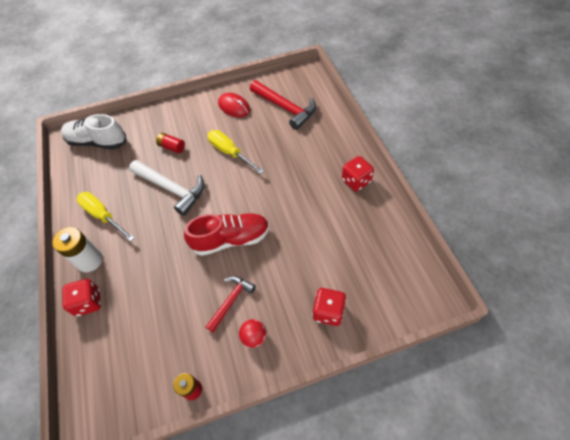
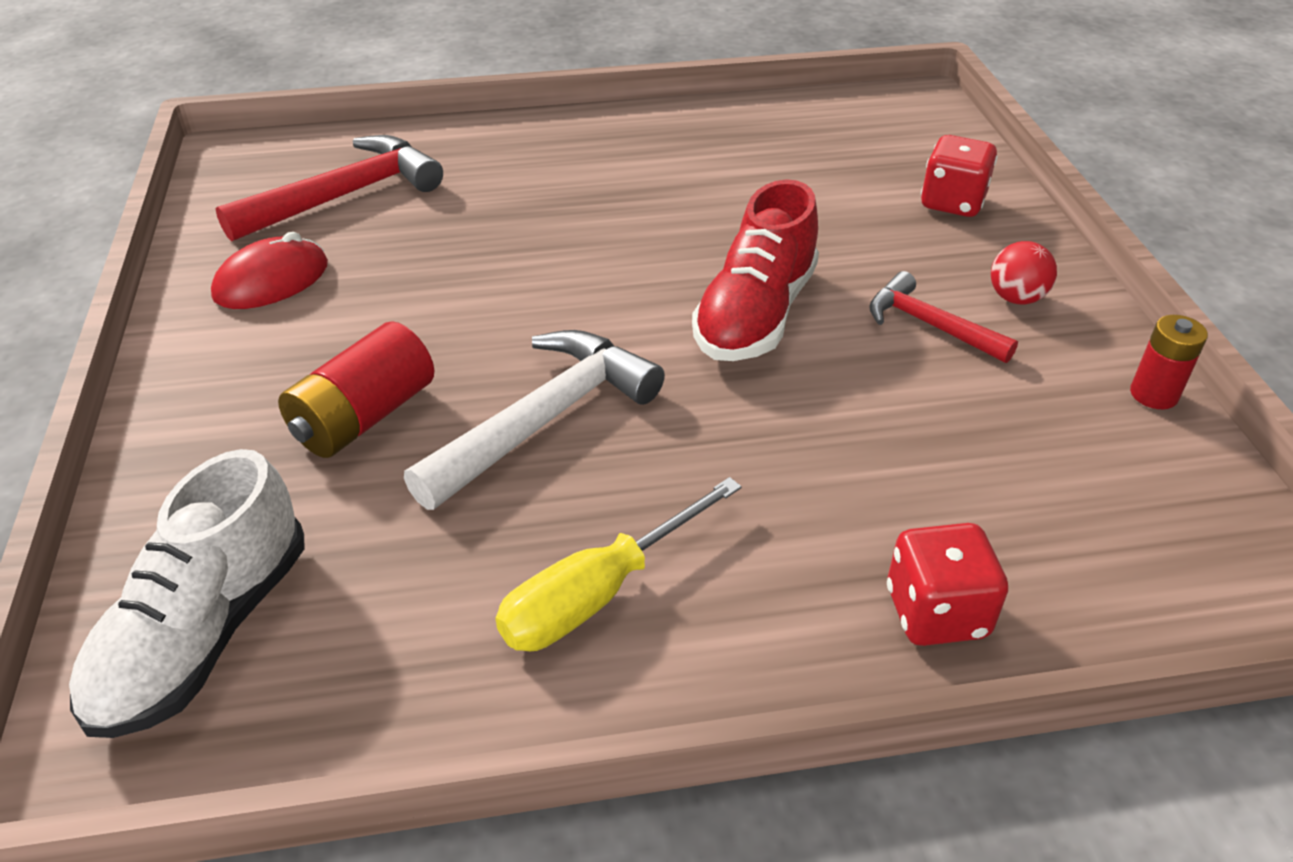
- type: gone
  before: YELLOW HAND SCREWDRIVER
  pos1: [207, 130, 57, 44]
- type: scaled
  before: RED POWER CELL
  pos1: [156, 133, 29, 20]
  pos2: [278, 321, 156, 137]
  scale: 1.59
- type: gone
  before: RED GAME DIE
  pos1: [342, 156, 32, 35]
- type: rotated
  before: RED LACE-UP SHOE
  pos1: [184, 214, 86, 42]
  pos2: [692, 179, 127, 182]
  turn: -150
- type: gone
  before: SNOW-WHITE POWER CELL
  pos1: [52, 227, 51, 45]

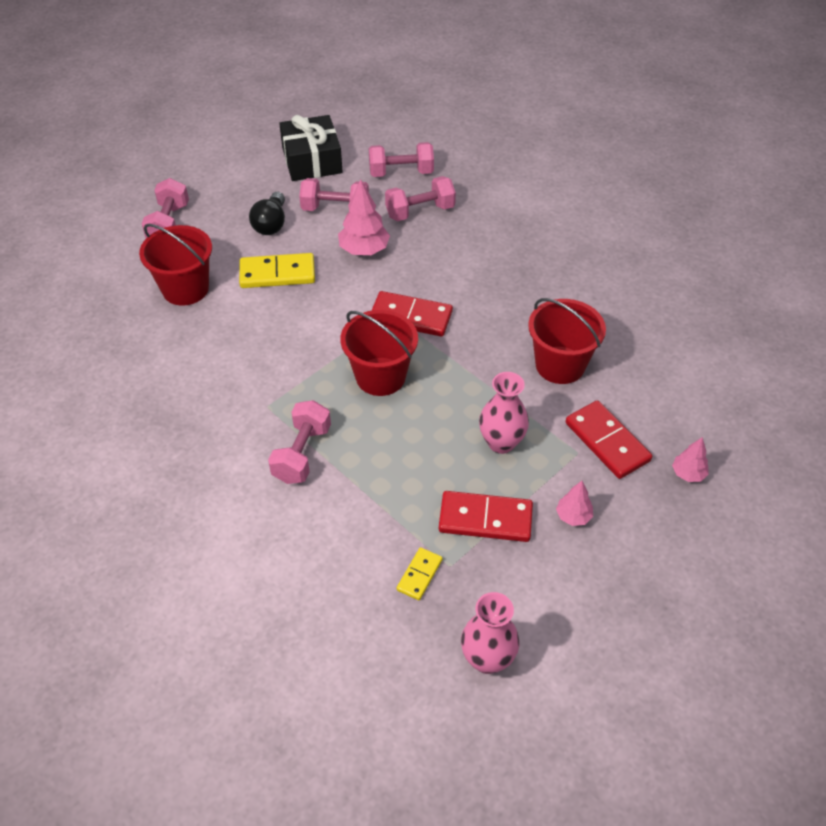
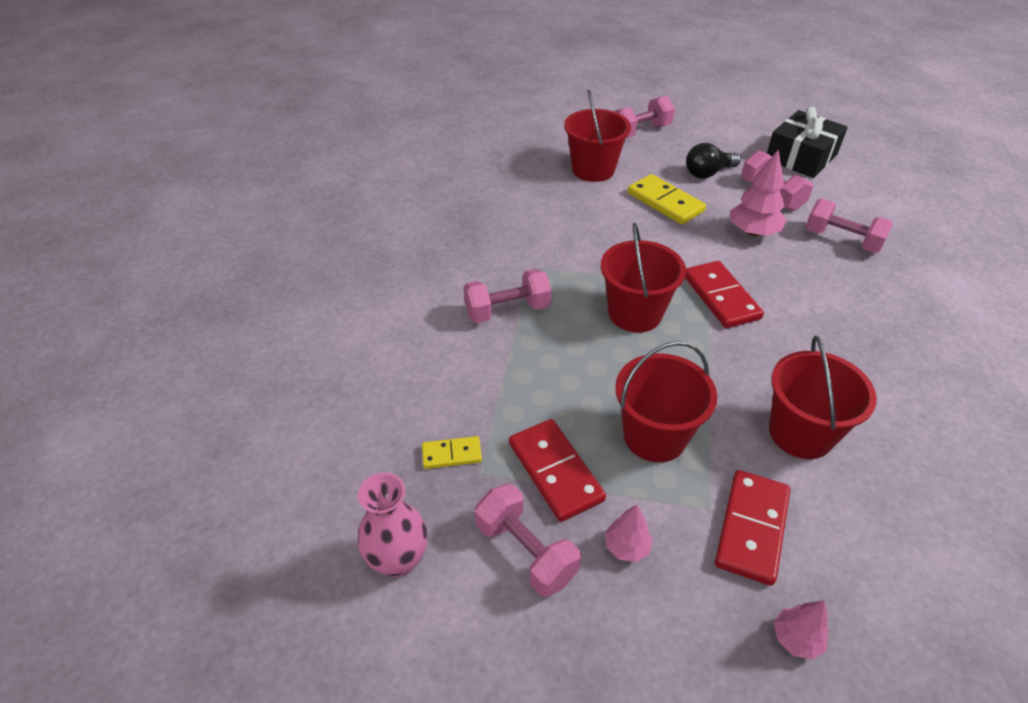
- type: shifted
  before: ROSE-PINK HAND WEIGHT
  pos1: [369, 142, 65, 35]
  pos2: [475, 484, 106, 113]
- type: swapped
  before: ROSE-PINK TALL VASE
  after: RED PAIL
  pos1: [479, 372, 50, 82]
  pos2: [615, 341, 102, 121]

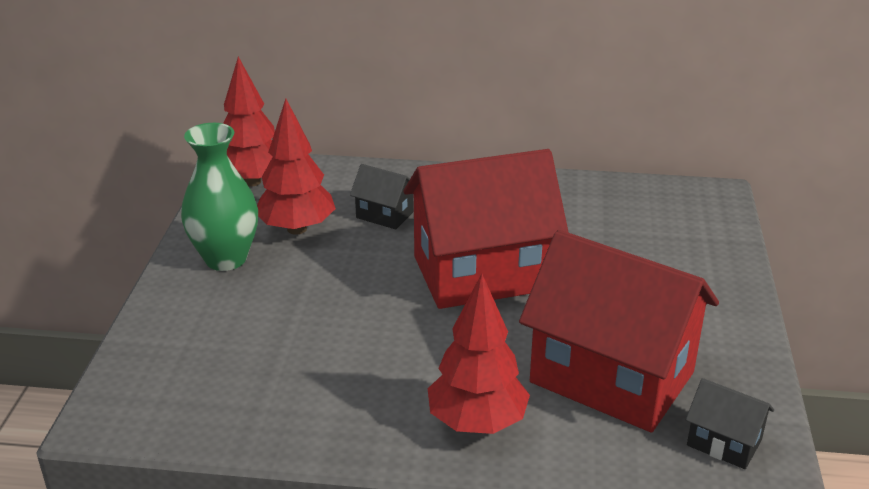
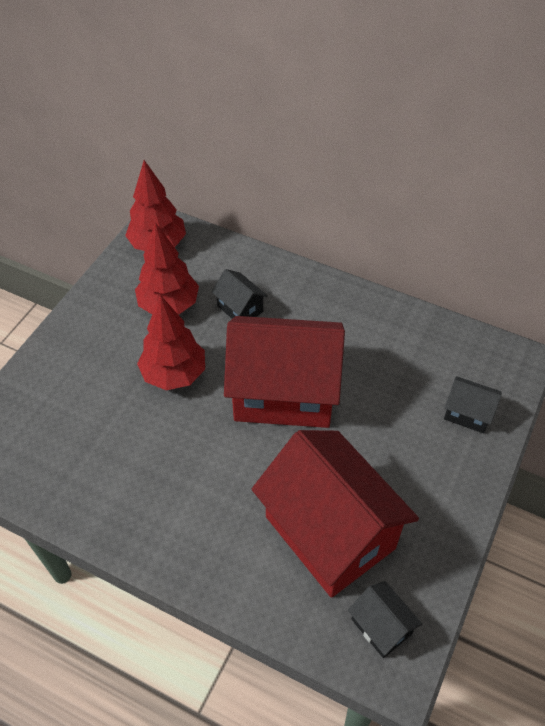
- type: gone
  before: LEAF-GREEN TALL VASE
  pos1: [181, 123, 77, 148]
- type: shifted
  before: RED TOY TREE
  pos1: [428, 274, 102, 160]
  pos2: [137, 295, 68, 95]
- type: new
  after: EBONY HOUSE
  pos2: [444, 376, 57, 57]

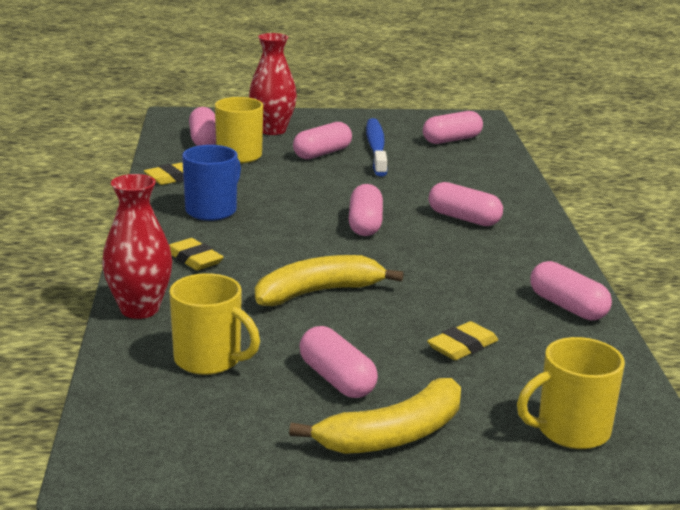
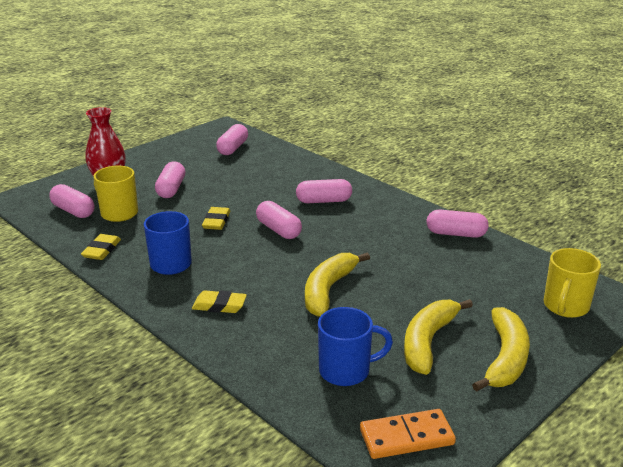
- type: gone
  before: COBALT DENTAL BRUSH
  pos1: [366, 118, 22, 58]
- type: gone
  before: RED TALL VASE
  pos1: [102, 174, 70, 145]
- type: repainted
  before: YELLOW MUG
  after: COBALT MUG
  pos1: [169, 273, 91, 102]
  pos2: [318, 307, 75, 79]
- type: shifted
  before: YELLOW ERASER
  pos1: [427, 321, 71, 39]
  pos2: [202, 207, 28, 23]
- type: swapped
  before: ROSE-PINK PILL
  after: YELLOW BANANA FRUIT
  pos1: [299, 326, 79, 72]
  pos2: [404, 299, 69, 76]
- type: new
  after: ORANGE-COLOURED DOMINO PIECE
  pos2: [360, 409, 96, 50]

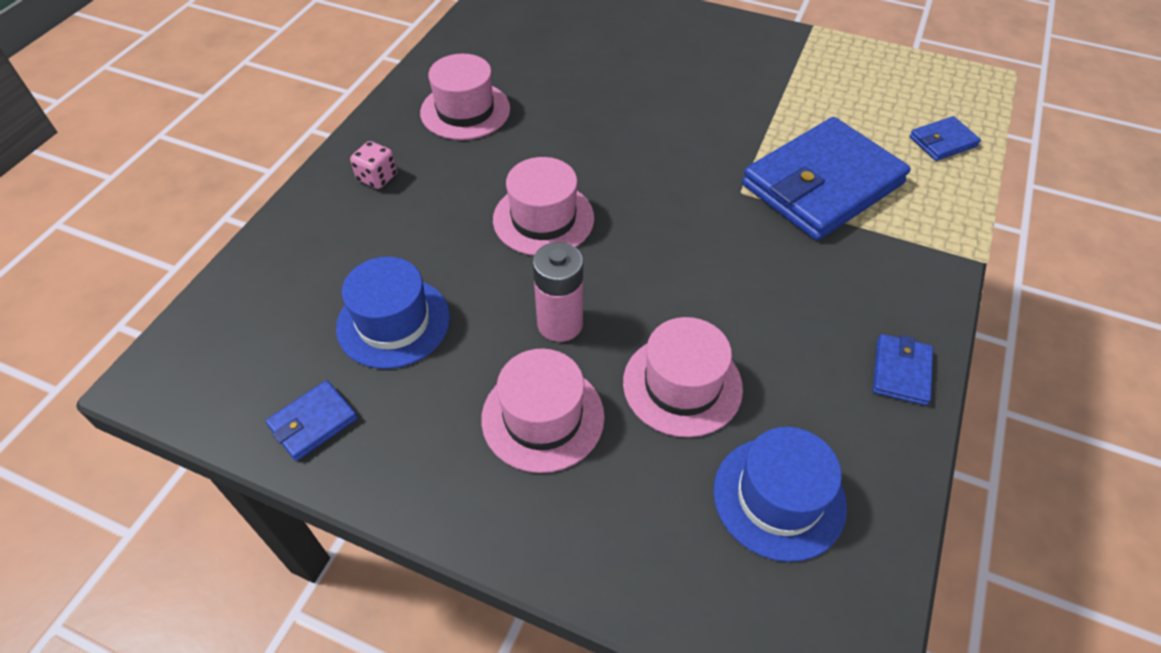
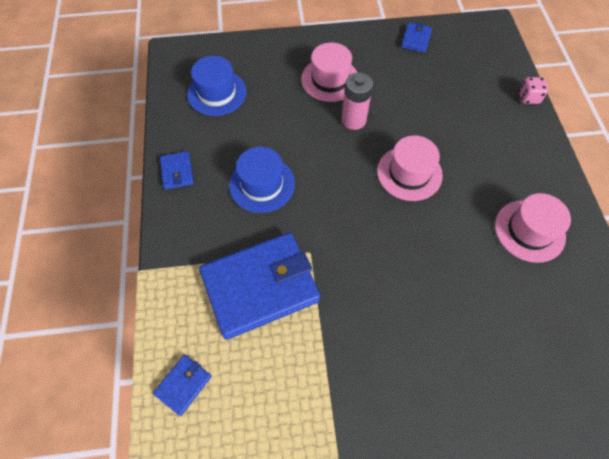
- type: rotated
  before: COBALT BILLFOLD
  pos1: [742, 117, 169, 124]
  pos2: [199, 232, 122, 108]
  turn: 45
- type: shifted
  before: ROSE-PINK GAME DIE
  pos1: [350, 141, 47, 48]
  pos2: [519, 77, 29, 27]
- type: shifted
  before: COBALT TALL HAT
  pos1: [336, 257, 114, 112]
  pos2: [229, 147, 66, 66]
- type: gone
  before: ROSE-PINK TALL HAT
  pos1: [623, 317, 120, 120]

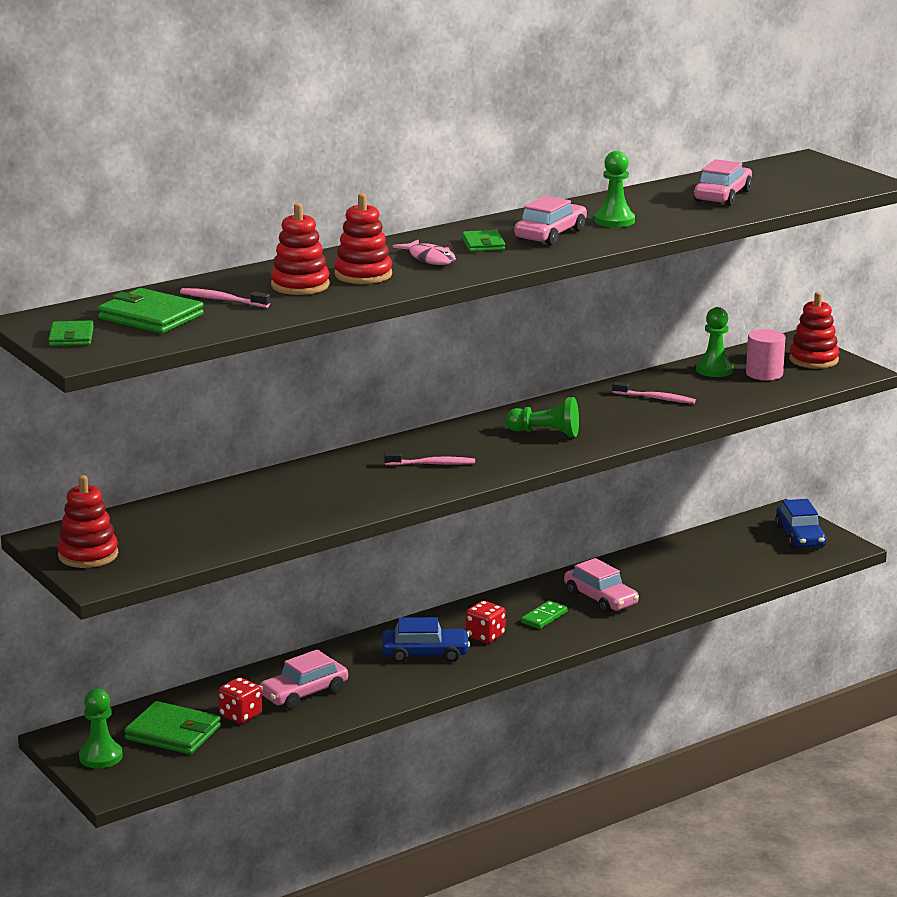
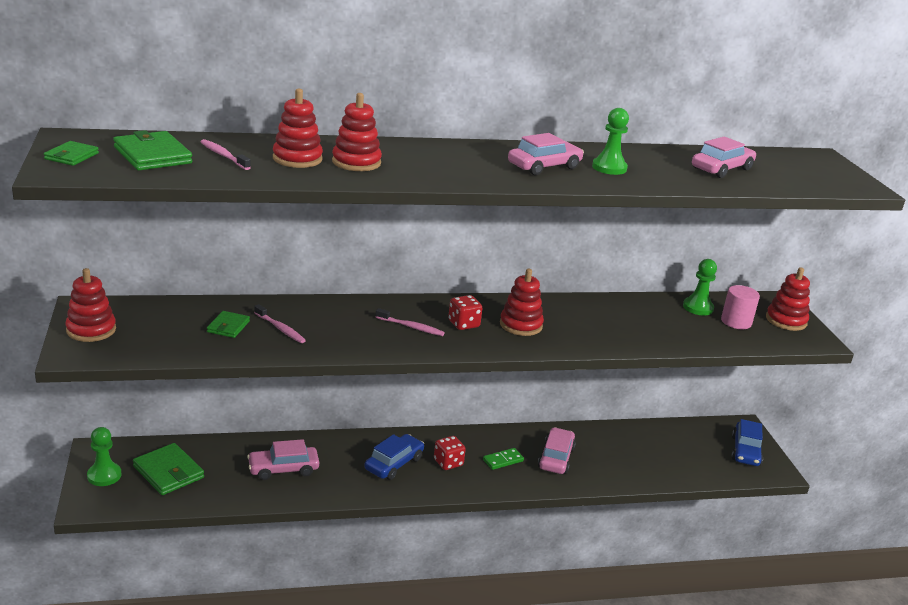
- type: shifted
  before: LEAF-GREEN BILLFOLD
  pos1: [462, 230, 44, 22]
  pos2: [207, 311, 43, 27]
- type: gone
  before: ROSE-PINK FISH
  pos1: [393, 240, 63, 25]
- type: shifted
  before: ROSE-PINK DENTAL BRUSH
  pos1: [612, 382, 84, 22]
  pos2: [254, 304, 52, 39]
- type: swapped
  before: LEAF-GREEN GAME PAWN
  after: RED RING STACKER
  pos1: [505, 397, 74, 40]
  pos2: [500, 269, 44, 67]
- type: rotated
  before: ROSE-PINK TOY CAR
  pos1: [564, 558, 75, 55]
  pos2: [538, 427, 38, 47]
  turn: -150
- type: rotated
  before: COBALT TOY CAR
  pos1: [382, 617, 88, 46]
  pos2: [365, 434, 59, 46]
  turn: -75
- type: shifted
  before: RED GAME DIE
  pos1: [218, 677, 44, 47]
  pos2: [448, 295, 35, 35]

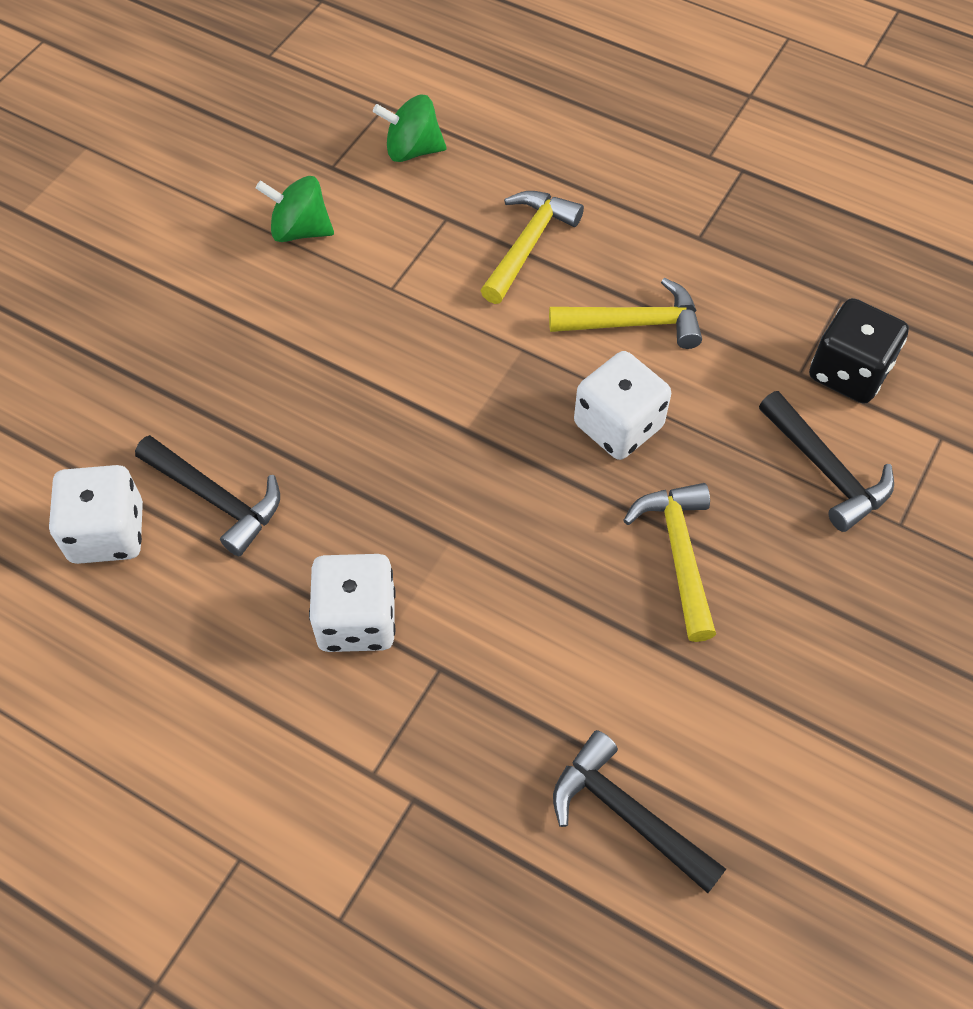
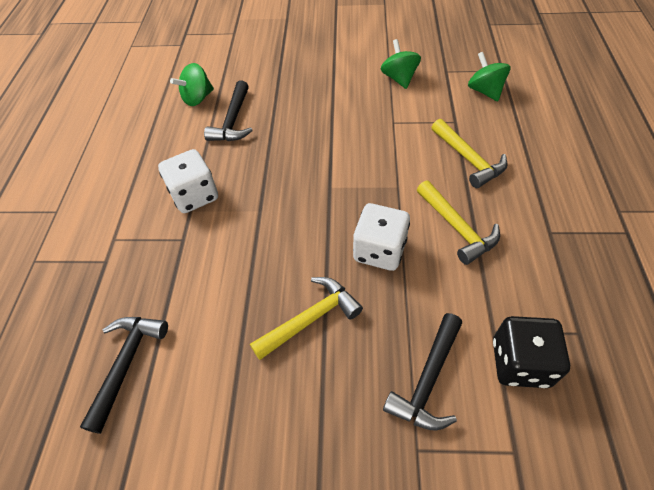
- type: rotated
  before: YELLOW CARPENTER'S HAMMER
  pos1: [481, 191, 103, 113]
  pos2: [431, 119, 77, 69]
  turn: 60
- type: swapped
  before: SNOW-WHITE GAME DIE
  after: LEAF-GREEN WHIRLIGIG
  pos1: [49, 465, 94, 99]
  pos2: [170, 63, 44, 43]

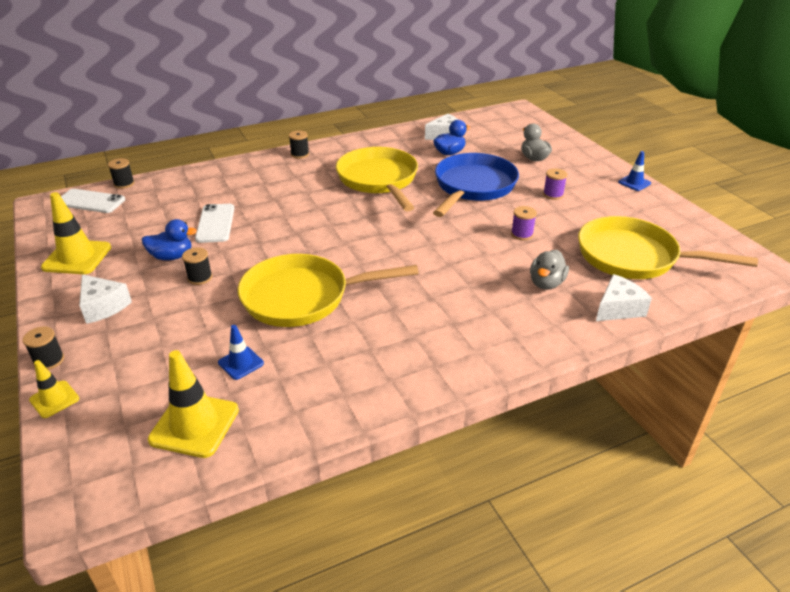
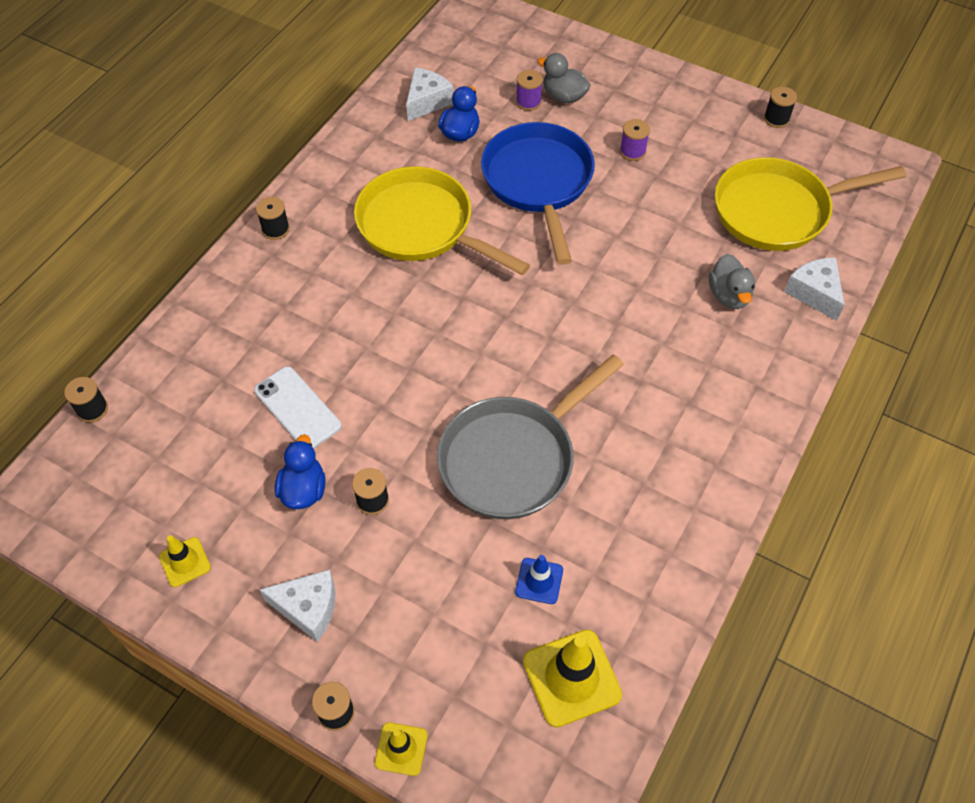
- type: gone
  before: COBALT ROAD CONE
  pos1: [618, 151, 33, 40]
- type: gone
  before: SNOW-WHITE PHONE
  pos1: [61, 189, 64, 24]
- type: scaled
  before: YELLOW ROAD CONE
  pos1: [41, 192, 70, 82]
  pos2: [159, 535, 52, 52]
  scale: 0.56
- type: shifted
  before: PURPLE REEL OF THREAD
  pos1: [511, 206, 26, 34]
  pos2: [516, 70, 27, 41]
- type: rotated
  before: COBALT RUBBER DUCK
  pos1: [142, 219, 55, 41]
  pos2: [275, 434, 50, 75]
  turn: -45
- type: repainted
  before: YELLOW SKILLET
  after: GRAY SKILLET
  pos1: [238, 254, 181, 73]
  pos2: [437, 354, 187, 165]
- type: rotated
  before: SNOW-WHITE CHEESE WEDGE
  pos1: [596, 274, 56, 47]
  pos2: [784, 258, 60, 63]
  turn: -45
- type: new
  after: EBONY REEL OF THREAD
  pos2: [764, 87, 33, 41]

